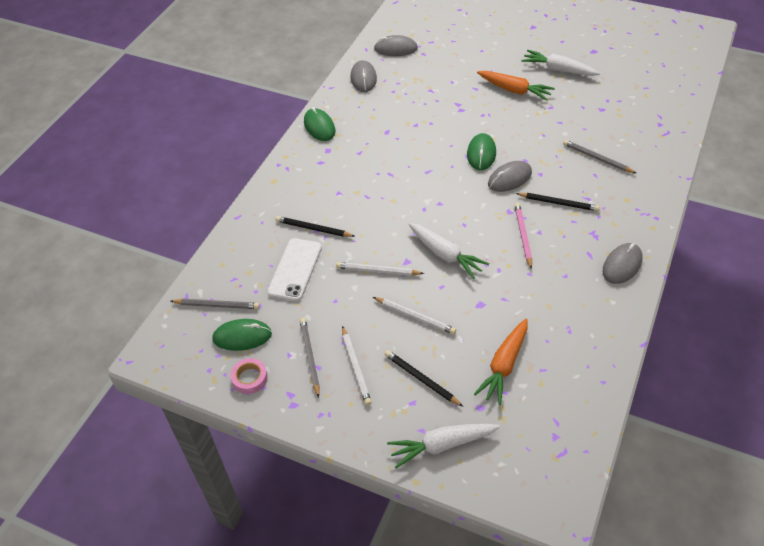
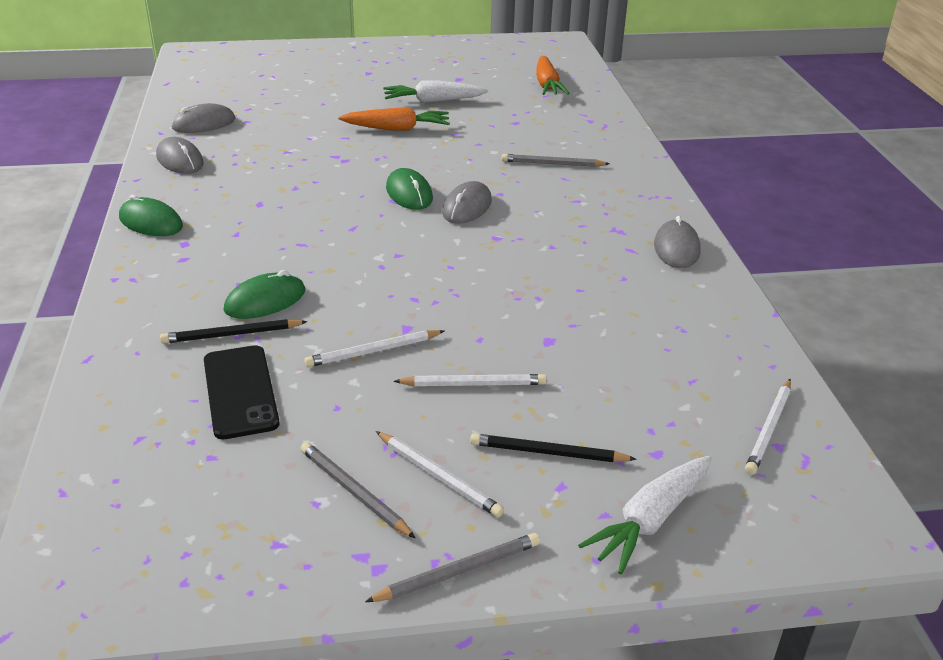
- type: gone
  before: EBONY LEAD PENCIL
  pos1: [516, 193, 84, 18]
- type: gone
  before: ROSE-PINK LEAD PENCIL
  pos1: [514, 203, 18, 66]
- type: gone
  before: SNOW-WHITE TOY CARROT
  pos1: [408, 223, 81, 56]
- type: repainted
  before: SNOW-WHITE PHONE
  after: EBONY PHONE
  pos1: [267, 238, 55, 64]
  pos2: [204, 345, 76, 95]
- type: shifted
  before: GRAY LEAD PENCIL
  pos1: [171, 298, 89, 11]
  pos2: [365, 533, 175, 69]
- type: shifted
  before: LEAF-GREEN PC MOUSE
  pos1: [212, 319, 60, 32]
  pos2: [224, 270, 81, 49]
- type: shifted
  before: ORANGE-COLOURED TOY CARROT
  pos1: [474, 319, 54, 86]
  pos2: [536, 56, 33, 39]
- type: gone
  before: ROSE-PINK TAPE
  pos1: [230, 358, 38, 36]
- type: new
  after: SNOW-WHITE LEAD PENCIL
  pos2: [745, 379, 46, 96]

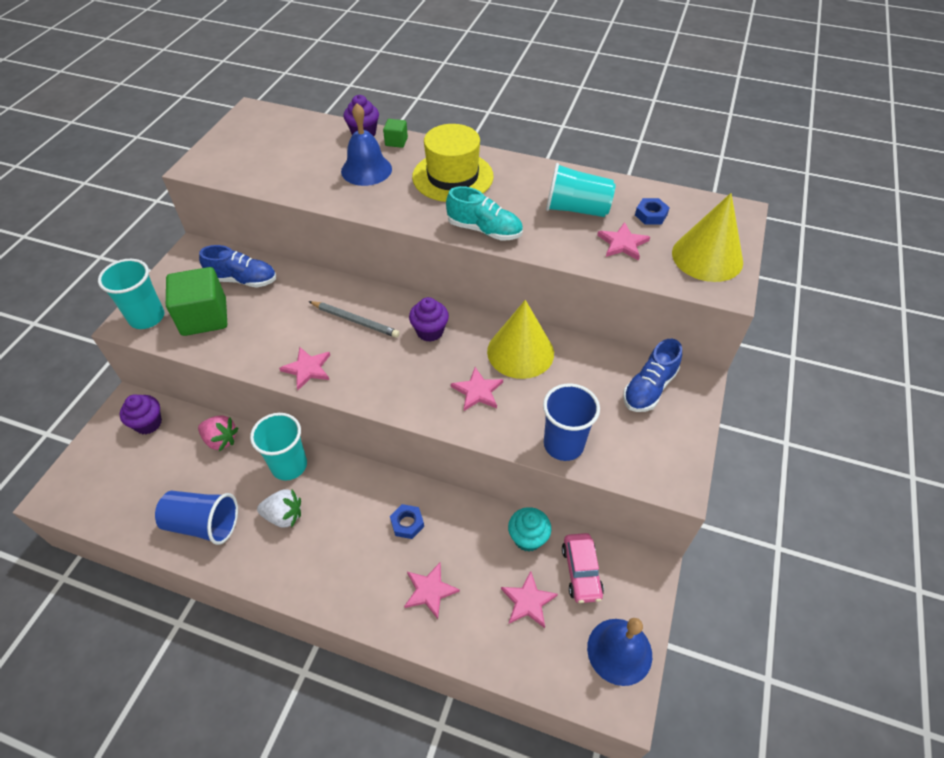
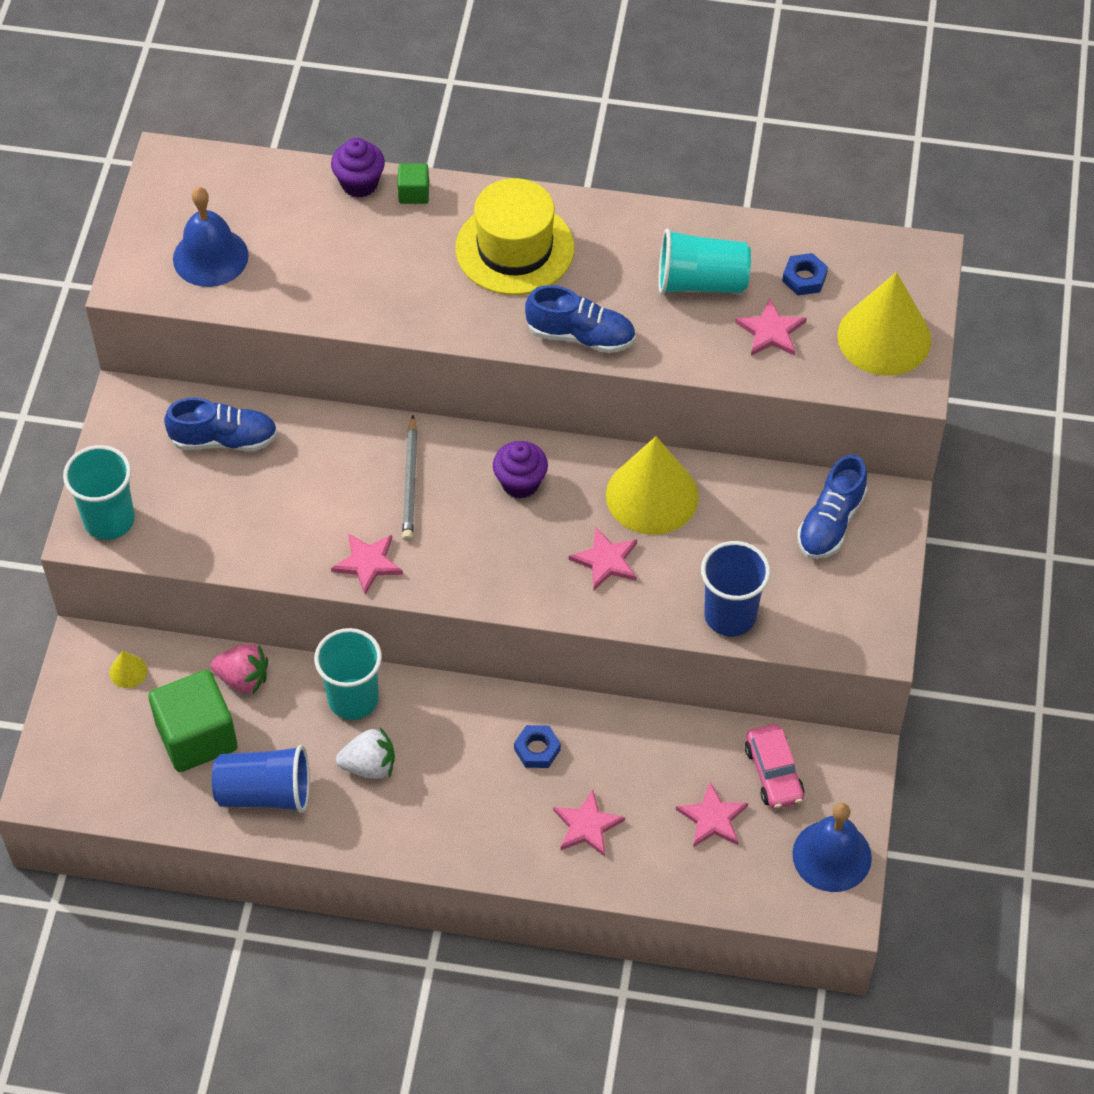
- type: shifted
  before: COBALT HAND BELL
  pos1: [341, 103, 51, 83]
  pos2: [173, 187, 76, 100]
- type: repainted
  before: TURQUOISE LACE-UP SHOE
  after: COBALT LACE-UP SHOE
  pos1: [446, 186, 77, 55]
  pos2: [525, 285, 111, 68]
- type: shifted
  before: LEAF-GREEN BLOCK
  pos1: [166, 267, 61, 69]
  pos2: [148, 670, 90, 102]
- type: rotated
  before: GRAY LEAD PENCIL
  pos1: [309, 301, 91, 37]
  pos2: [402, 415, 16, 126]
  turn: 75
- type: swapped
  before: PURPLE MUFFIN
  after: YELLOW CONE
  pos1: [120, 394, 42, 40]
  pos2: [110, 651, 37, 37]
- type: gone
  before: TURQUOISE MUFFIN
  pos1: [508, 507, 43, 45]

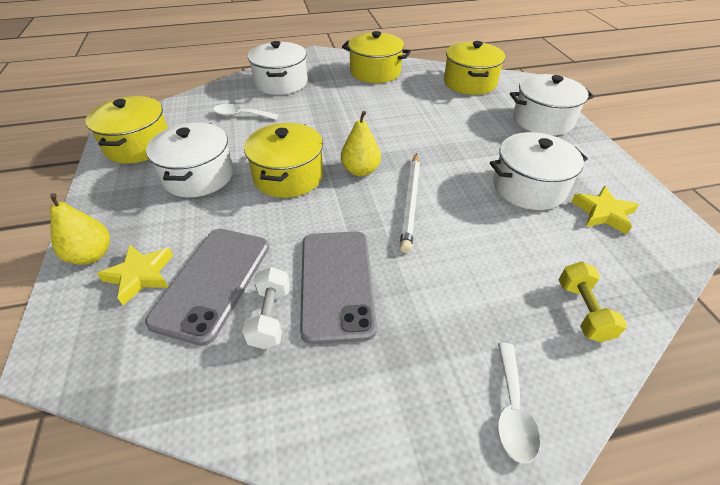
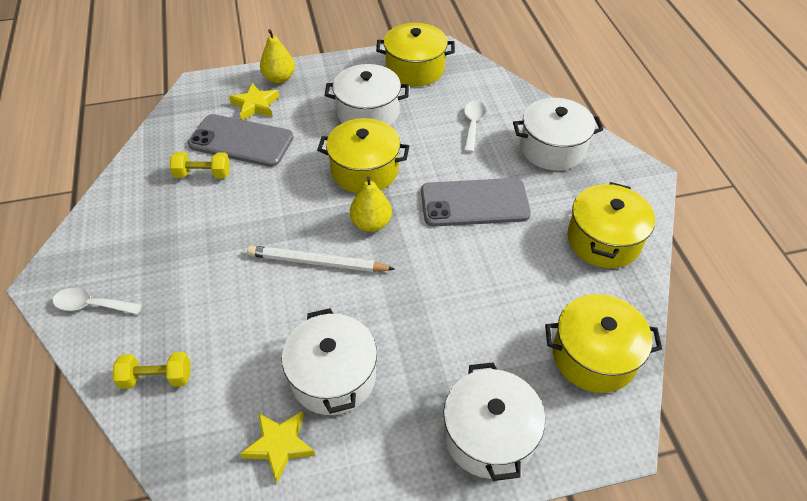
- type: shifted
  before: GRAY PHONE
  pos1: [300, 231, 77, 113]
  pos2: [421, 178, 110, 49]
- type: repainted
  before: SNOW-WHITE HAND WEIGHT
  after: YELLOW HAND WEIGHT
  pos1: [242, 267, 48, 82]
  pos2: [170, 152, 60, 27]

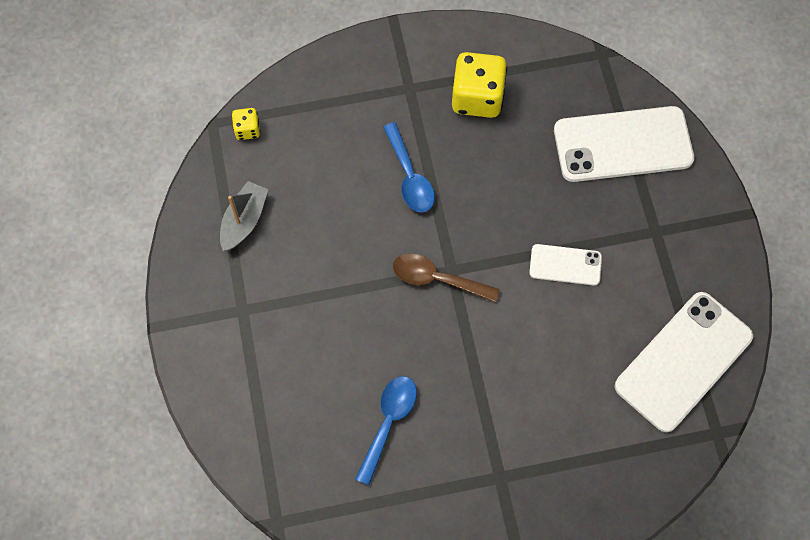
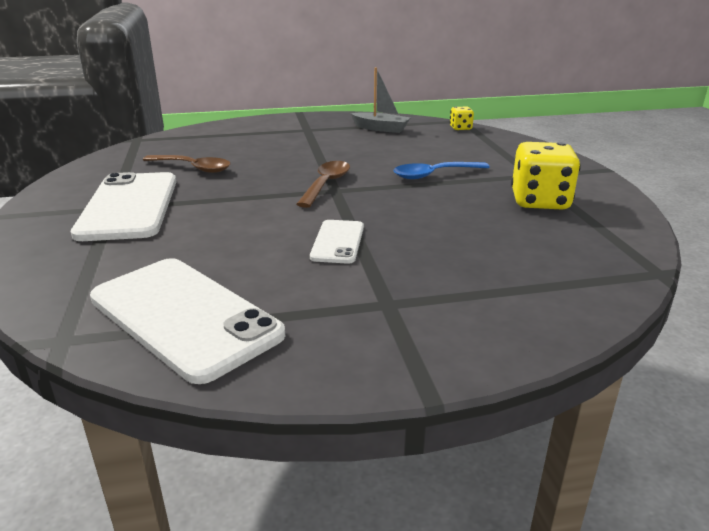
- type: shifted
  before: SNOW-WHITE PHONE
  pos1: [554, 106, 140, 76]
  pos2: [71, 172, 105, 69]
- type: repainted
  before: COBALT SPOON
  after: RUSSET SPOON
  pos1: [355, 376, 62, 109]
  pos2: [143, 155, 88, 18]

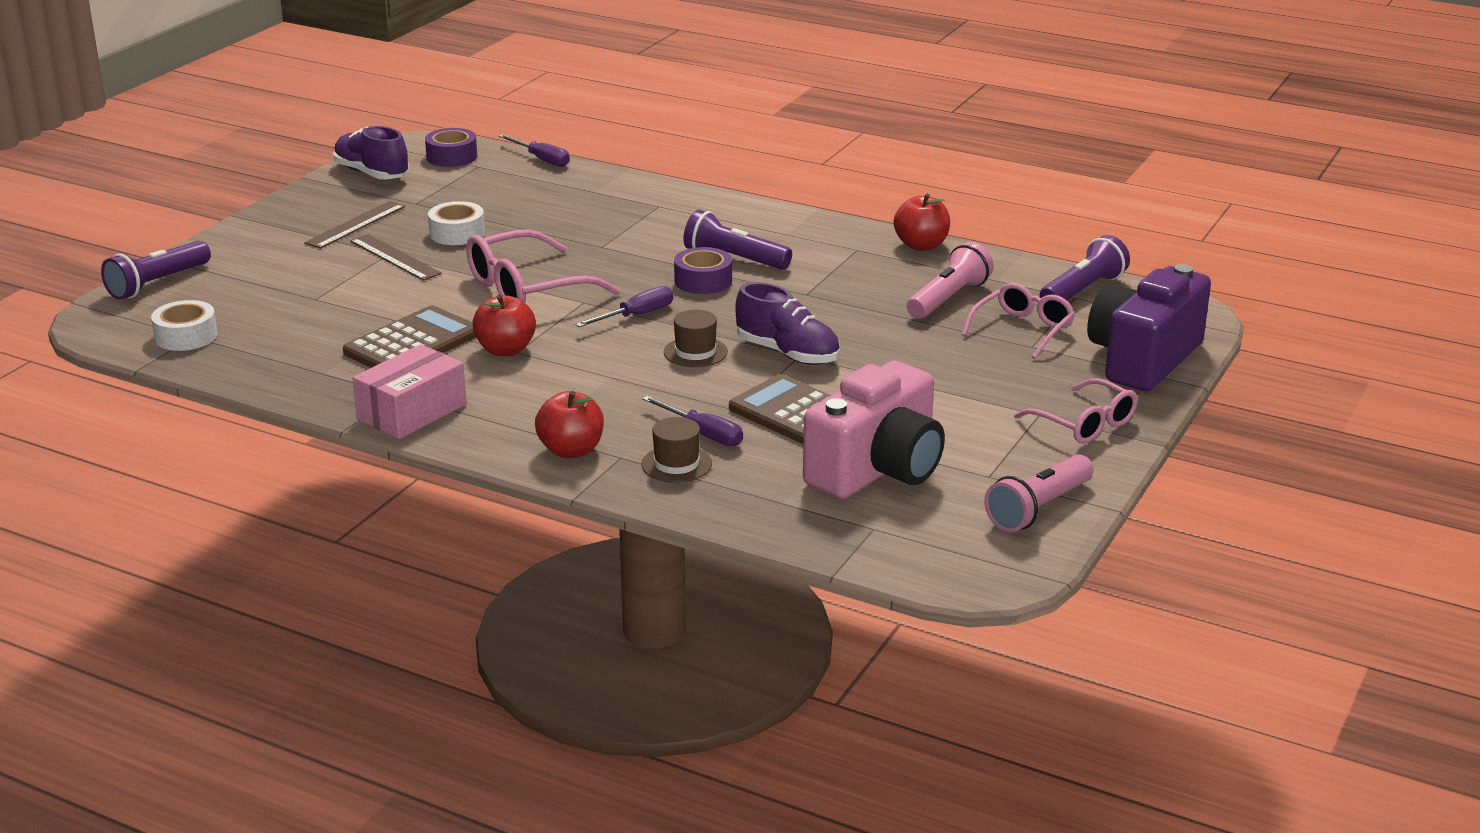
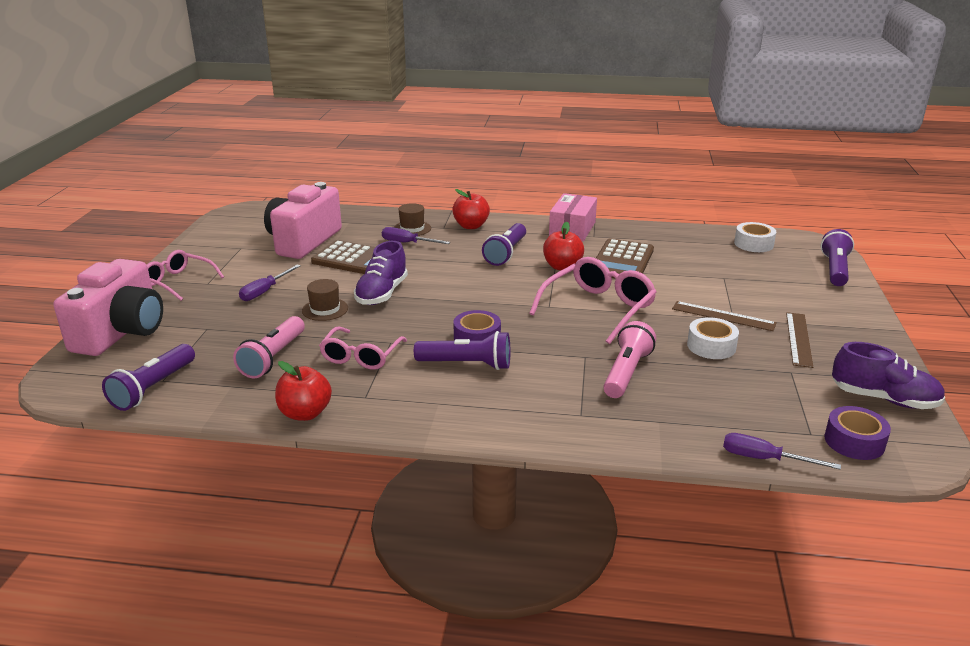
- type: repainted
  before: PURPLE CAMERA
  after: ROSE-PINK CAMERA
  pos1: [1087, 264, 124, 127]
  pos2: [54, 259, 109, 97]
- type: rotated
  before: PURPLE LACE-UP SHOE
  pos1: [736, 282, 104, 83]
  pos2: [354, 241, 54, 64]
  turn: -90
- type: shifted
  before: ROSE-PINK GLASSES
  pos1: [962, 283, 113, 76]
  pos2: [319, 326, 88, 44]
- type: shifted
  before: PURPLE HAND SCREWDRIVER
  pos1: [575, 286, 98, 41]
  pos2: [239, 264, 62, 37]
- type: shifted
  before: RUSSET TALL HAT
  pos1: [664, 309, 64, 58]
  pos2: [302, 279, 46, 42]
- type: shifted
  before: ROSE-PINK POCKET TORCH
  pos1: [984, 454, 110, 78]
  pos2: [603, 321, 53, 77]
- type: new
  after: PURPLE POCKET TORCH
  pos2: [482, 223, 44, 43]

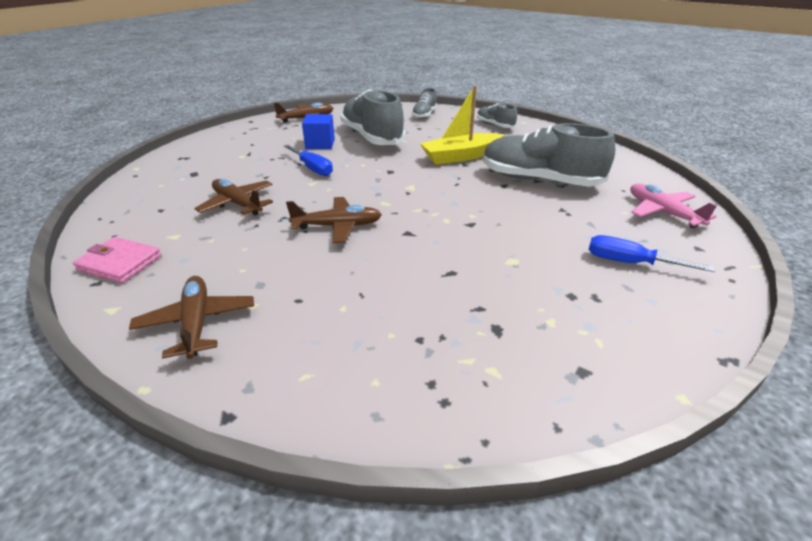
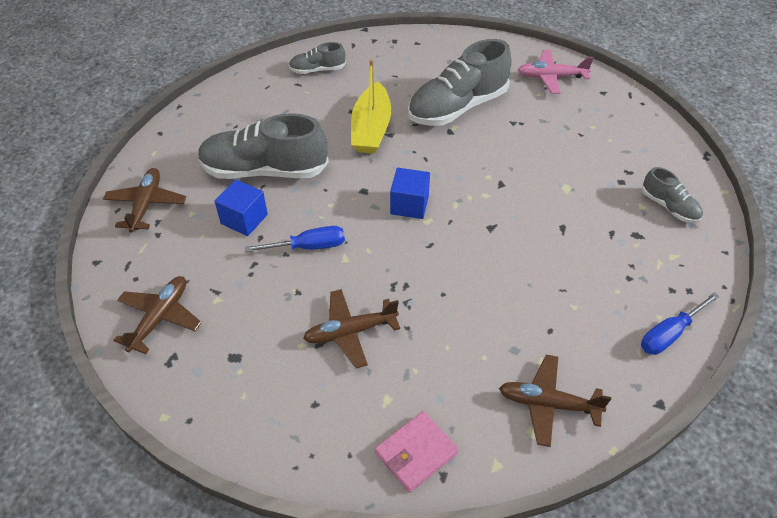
- type: shifted
  before: GRAY LACE-UP SHOE
  pos1: [412, 88, 25, 31]
  pos2: [642, 167, 61, 56]
- type: shifted
  before: RUSSET AEROPLANE
  pos1: [286, 197, 96, 46]
  pos2: [113, 276, 89, 78]
- type: shifted
  before: COBALT HAND SCREWDRIVER
  pos1: [589, 235, 126, 37]
  pos2: [641, 292, 79, 63]
- type: new
  after: COBALT BLOCK
  pos2: [390, 168, 40, 51]

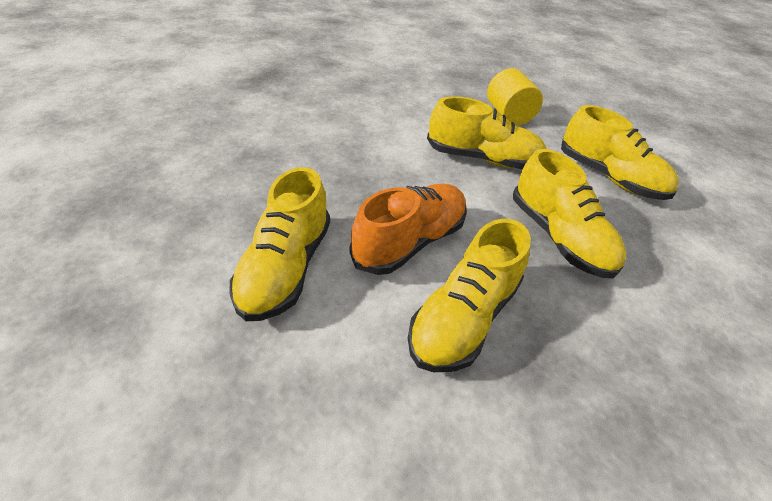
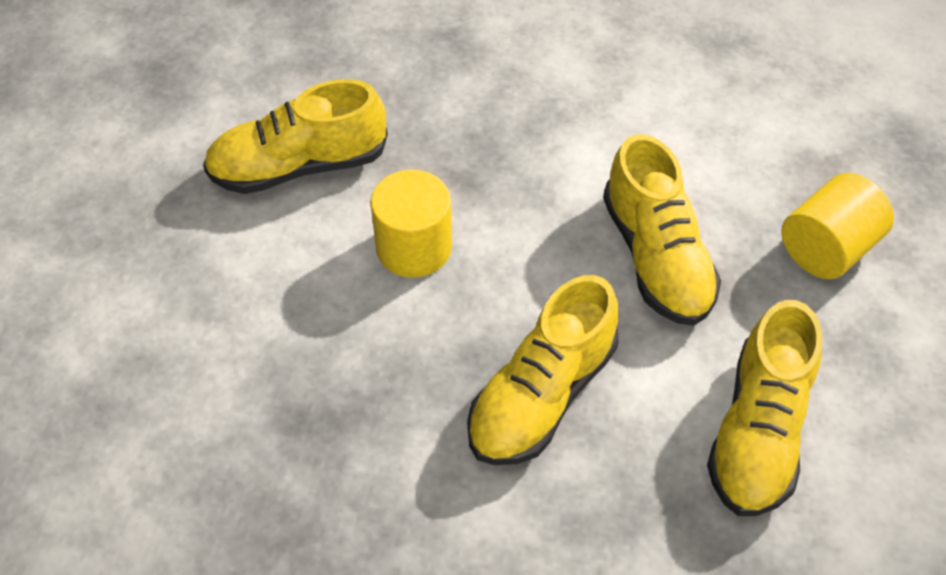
- type: swapped
  before: ORANGE-COLOURED LACE-UP SHOE
  after: YELLOW CYLINDER
  pos1: [350, 184, 117, 91]
  pos2: [371, 169, 81, 109]
- type: gone
  before: YELLOW LACE-UP SHOE
  pos1: [408, 219, 123, 153]

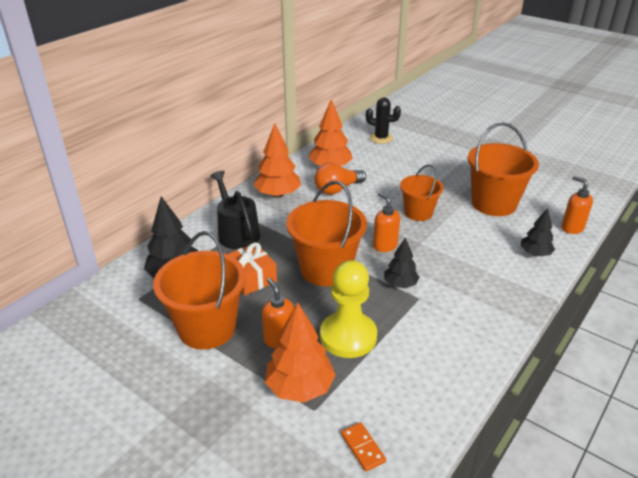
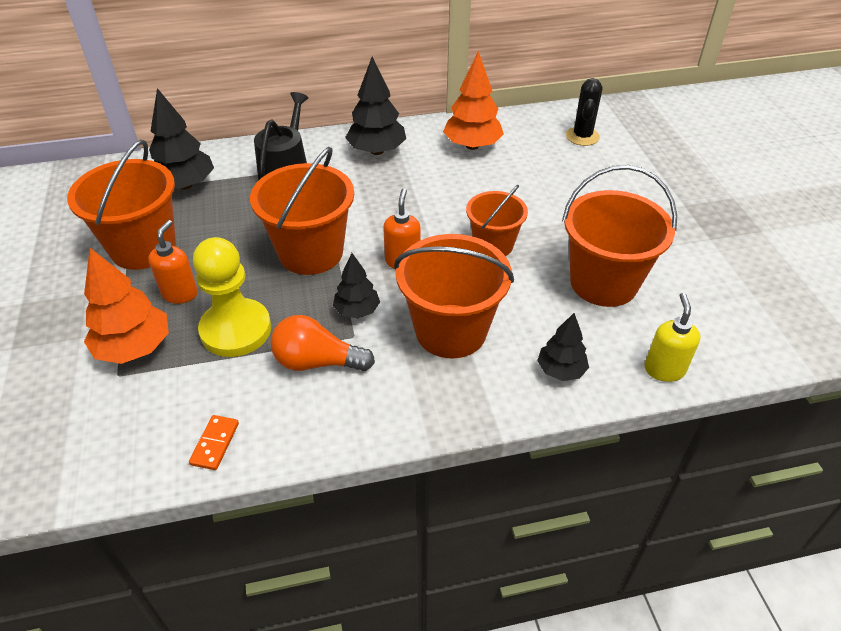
- type: rotated
  before: EBONY PRICKLY PLANT
  pos1: [366, 97, 35, 47]
  pos2: [566, 78, 36, 68]
  turn: 45
- type: repainted
  before: ORANGE-COLOURED TOY TREE
  after: EBONY TOY TREE
  pos1: [253, 123, 48, 75]
  pos2: [345, 57, 61, 98]
- type: shifted
  before: ORANGE-COLOURED BULB
  pos1: [315, 163, 51, 32]
  pos2: [270, 315, 105, 56]
- type: repainted
  before: ORANGE-COLOURED PUMP BOTTLE
  after: YELLOW PUMP BOTTLE
  pos1: [561, 176, 32, 58]
  pos2: [645, 293, 55, 89]
- type: gone
  before: ORANGE-COLOURED GIFT
  pos1: [228, 242, 49, 54]
- type: shifted
  before: ORANGE-COLOURED DOMINO PIECE
  pos1: [341, 422, 45, 50]
  pos2: [189, 415, 50, 55]
- type: new
  after: ORANGE-COLOURED PAIL
  pos2: [394, 234, 120, 125]

